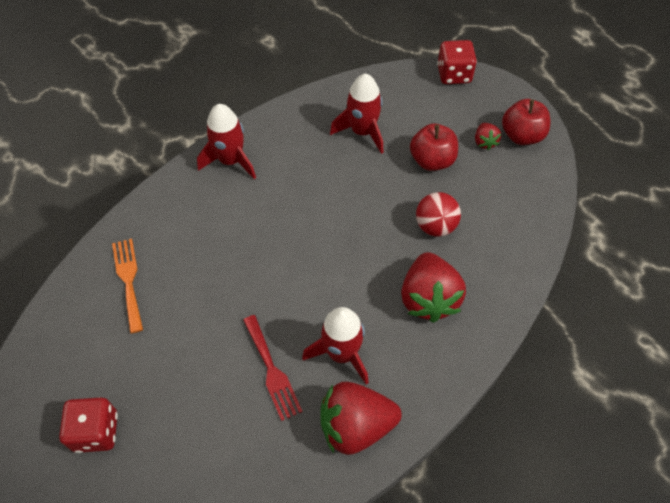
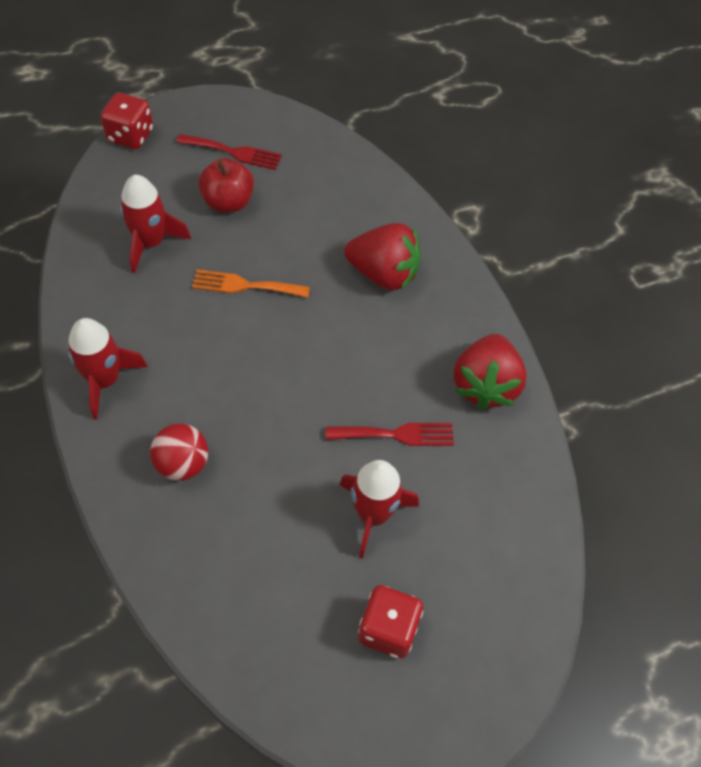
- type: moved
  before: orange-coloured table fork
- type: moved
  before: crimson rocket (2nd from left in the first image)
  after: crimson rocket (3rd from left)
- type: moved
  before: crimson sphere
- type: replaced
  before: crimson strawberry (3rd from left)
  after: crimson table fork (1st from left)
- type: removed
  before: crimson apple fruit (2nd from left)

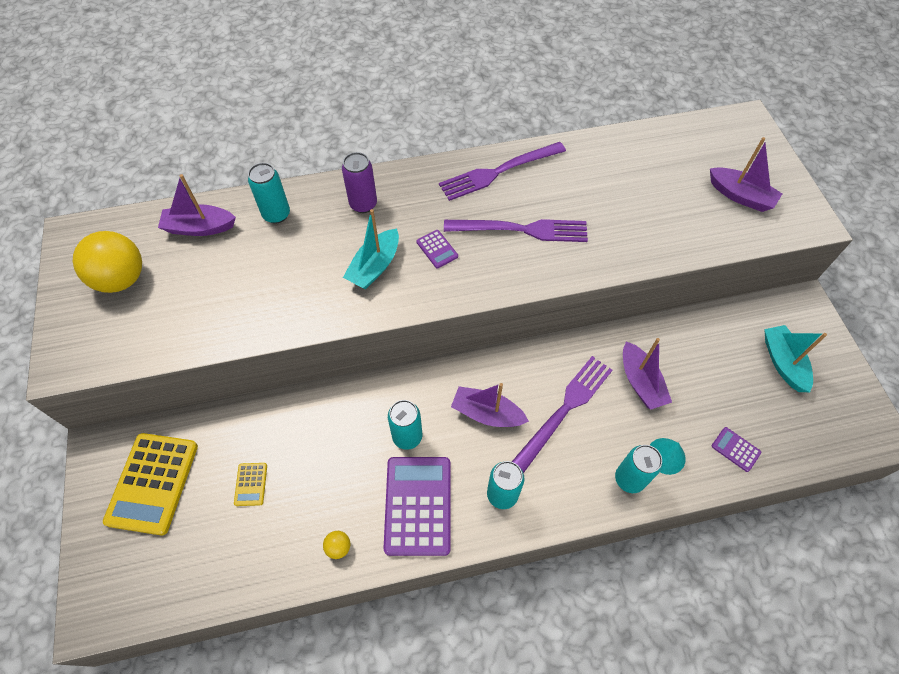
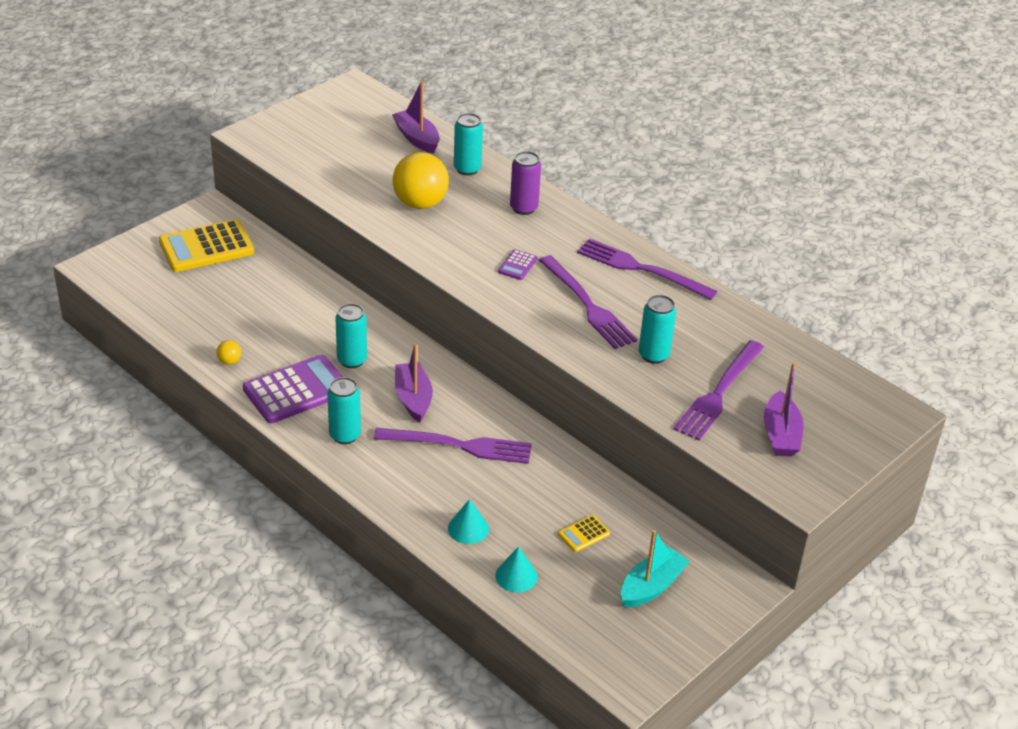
- type: moved
  before: golden sphere (1st from left in the first image)
  after: golden sphere (2nd from left)
- type: moved
  before: golden pocket calculator (2nd from left)
- type: removed
  before: turquoise boat (1st from left)
- type: moved
  before: turquoise tin (4th from left)
- type: removed
  before: purple boat (3rd from left)
- type: replaced
  before: purple pocket calculator (3rd from left)
  after: turquoise solid cone (2nd from left)
- type: added
  after: purple table fork (4th from left)

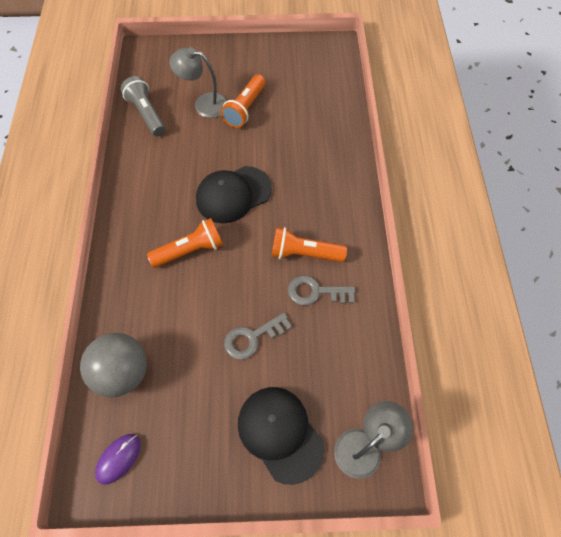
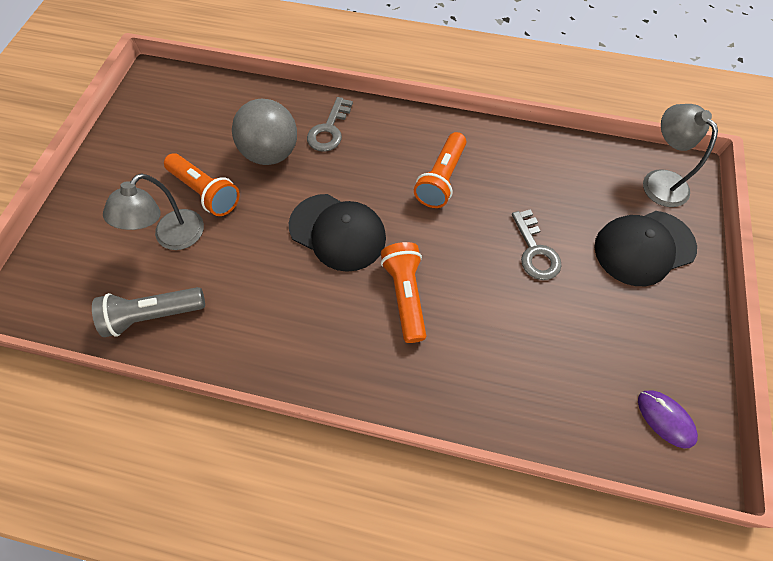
- type: moved
  before: ash-grey sphere
- type: turned
  before: black baseball cap (1st from left)
  turn: -45
- type: moved
  before: ash-grey key (2nd from left in the first image)
  after: ash-grey key (1st from left)

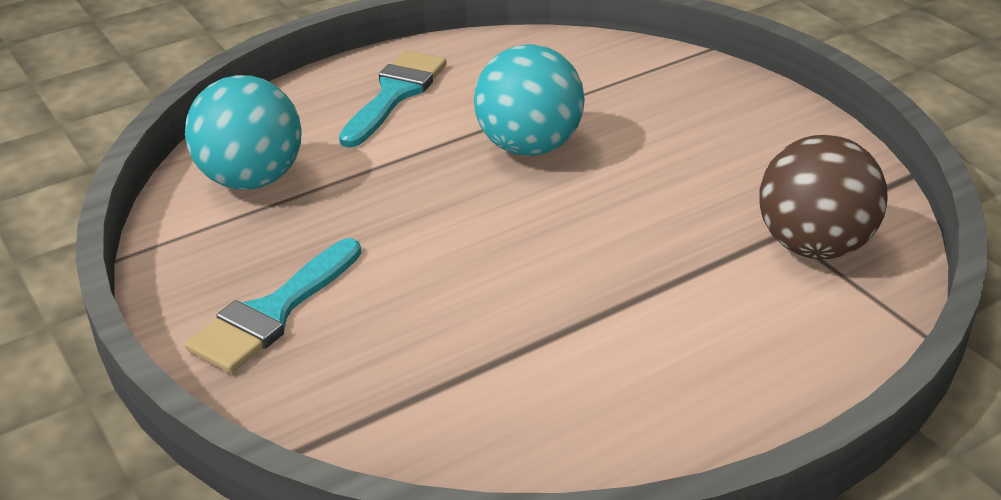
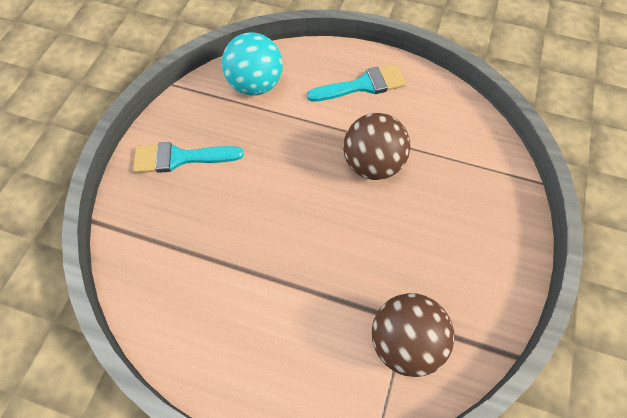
- type: recoloured
  before: turquoise sphere (2nd from left)
  after: dark brown sphere (1st from left)

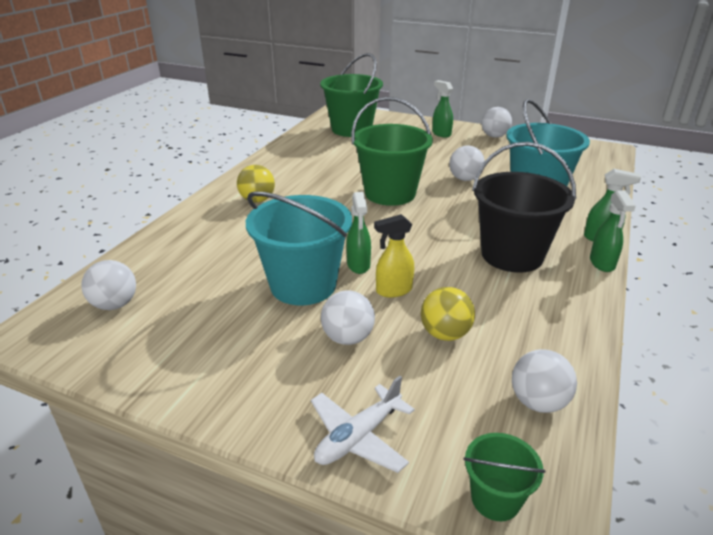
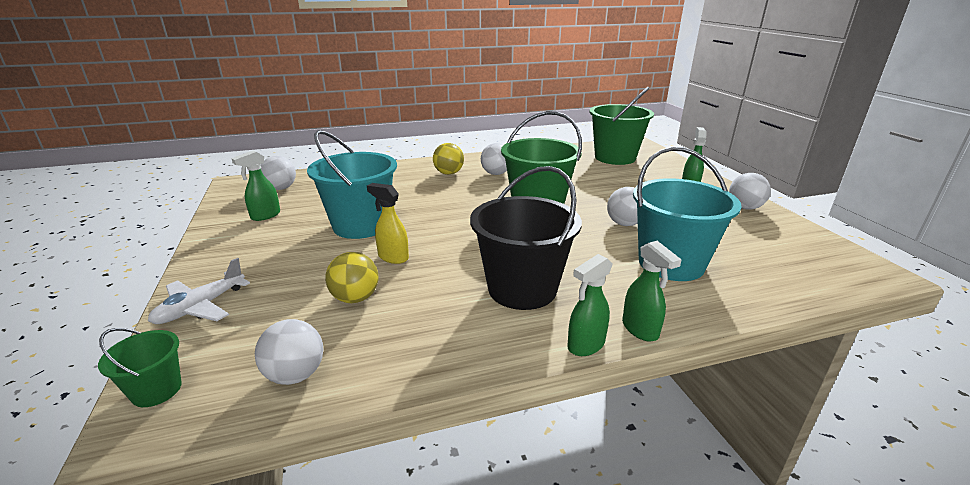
- type: turned
  before: pure white plane
  turn: -60
- type: moved
  before: pure white sphere (2nd from left in the first image)
  after: pure white sphere (3rd from left)
- type: moved
  before: emerald spray cleaner (1st from left)

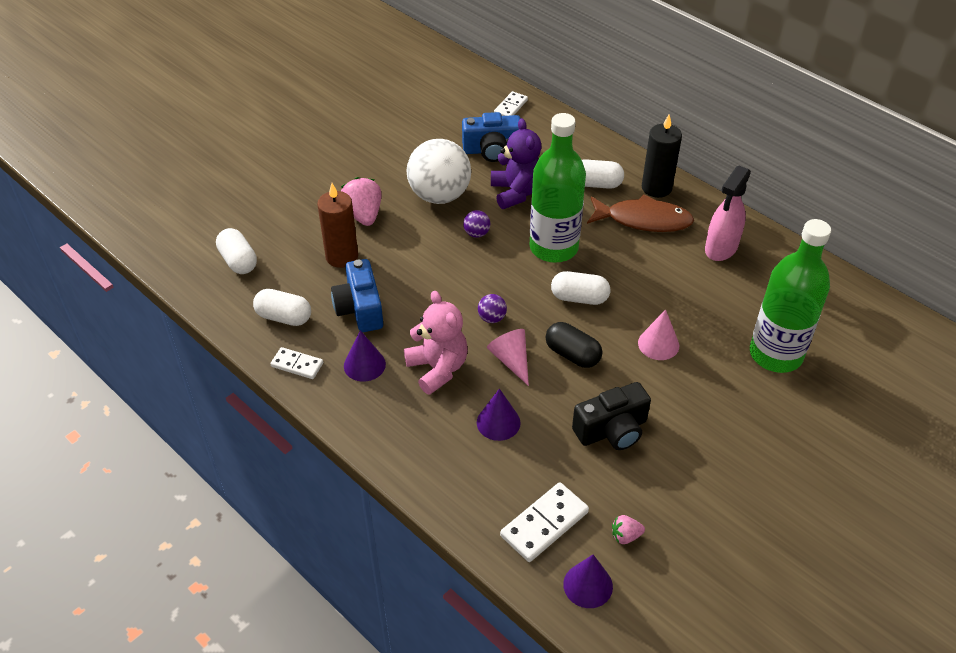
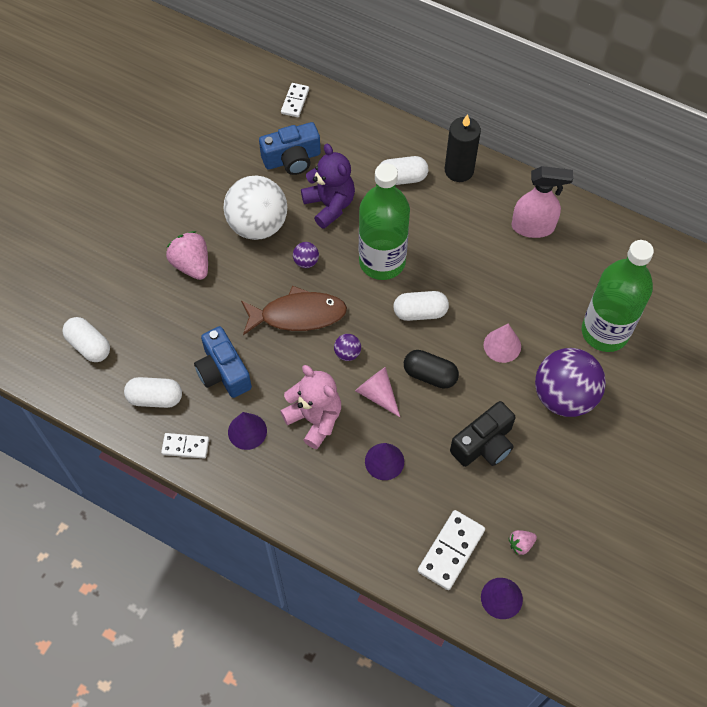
- type: removed
  before: dark brown pillar candle
- type: moved
  before: dark brown fish
- type: turned
  before: rose-pink spray cleaner
  turn: -105
- type: added
  after: purple sphere (3rd from left)

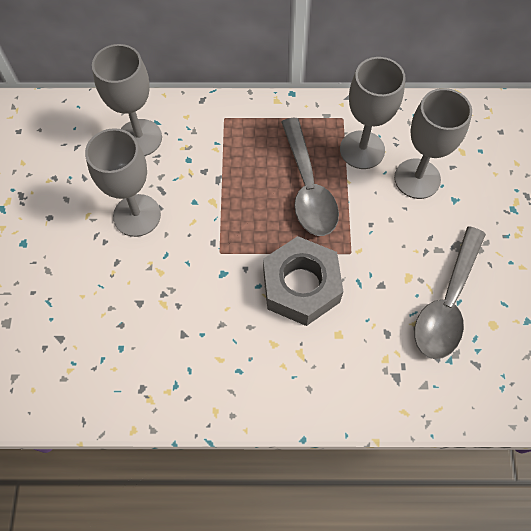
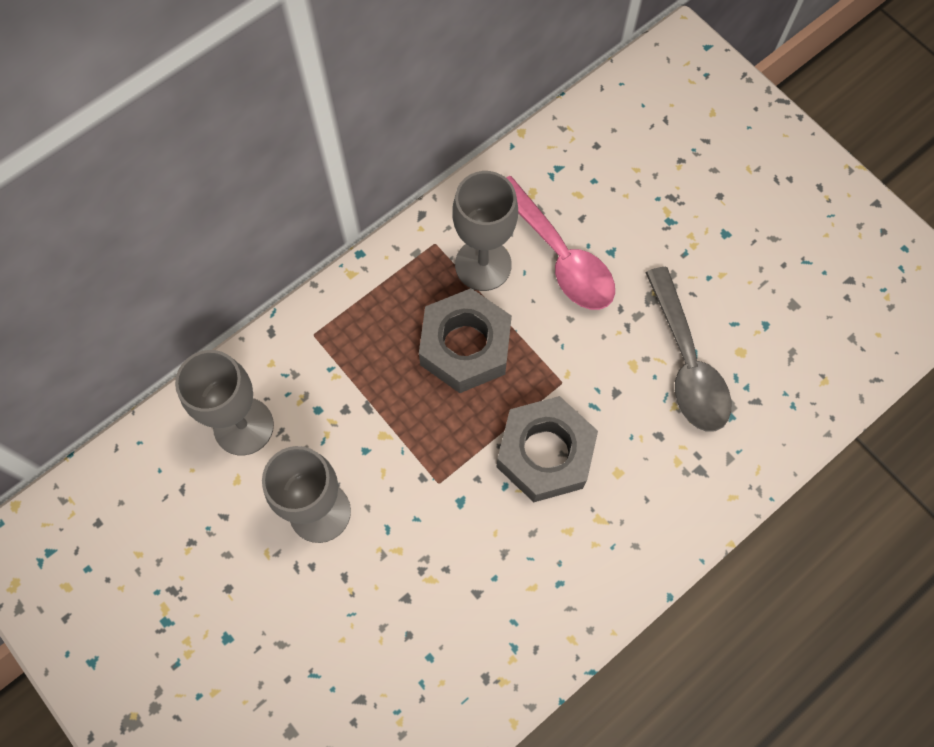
- type: replaced
  before: ash-grey teaspoon (1st from left)
  after: ash-grey nut (1st from left)
- type: replaced
  before: ash-grey goblet (4th from left)
  after: rose-pink teaspoon

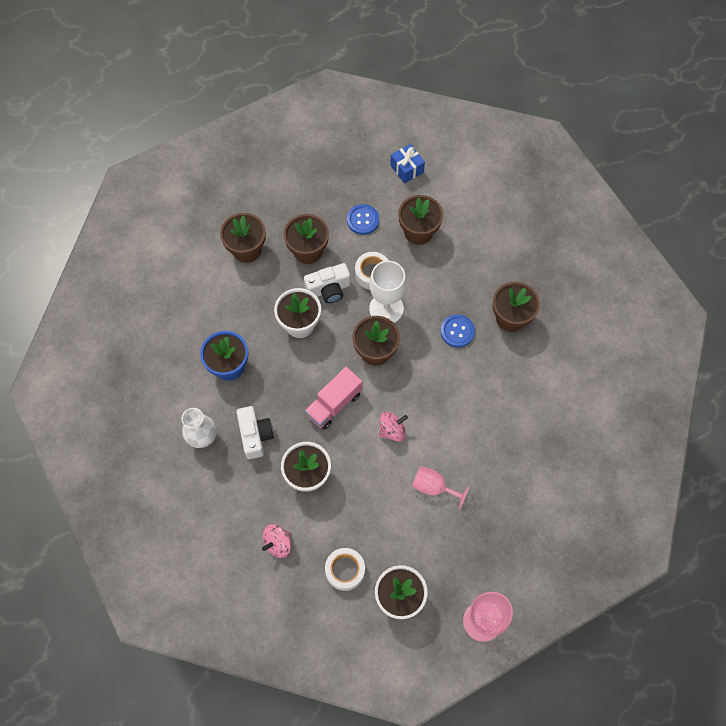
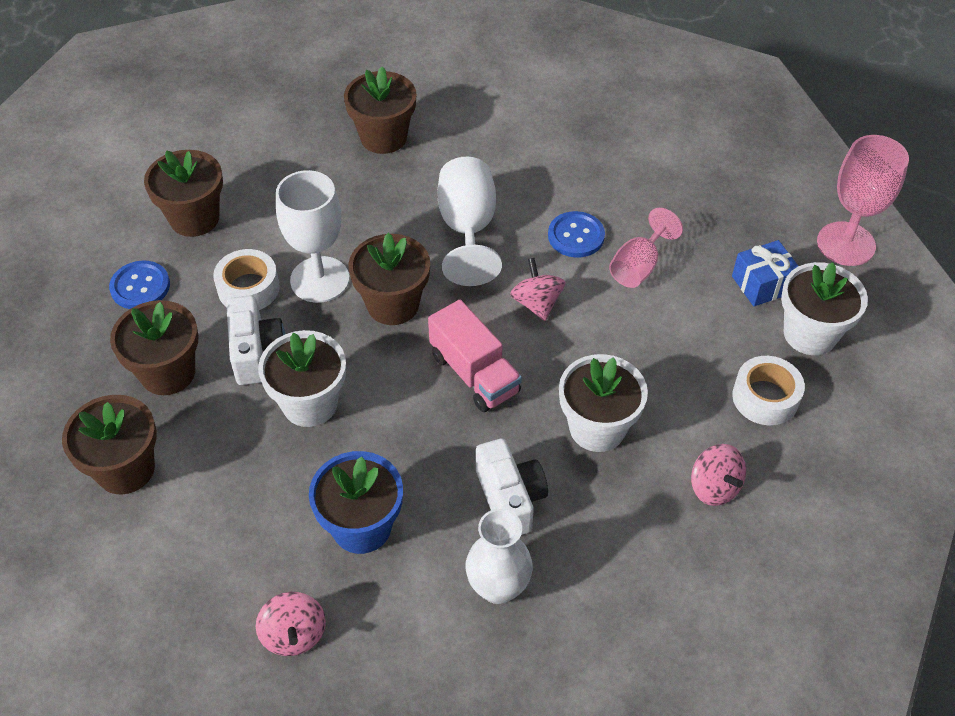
- type: turned
  before: pure white photo camera (1st from left in the first image)
  turn: 75
- type: moved
  before: blue gift
- type: moved
  before: blue button (2nd from left)
- type: added
  after: rose-pink spinning top (1st from left)
- type: added
  after: pure white goblet (2nd from left)

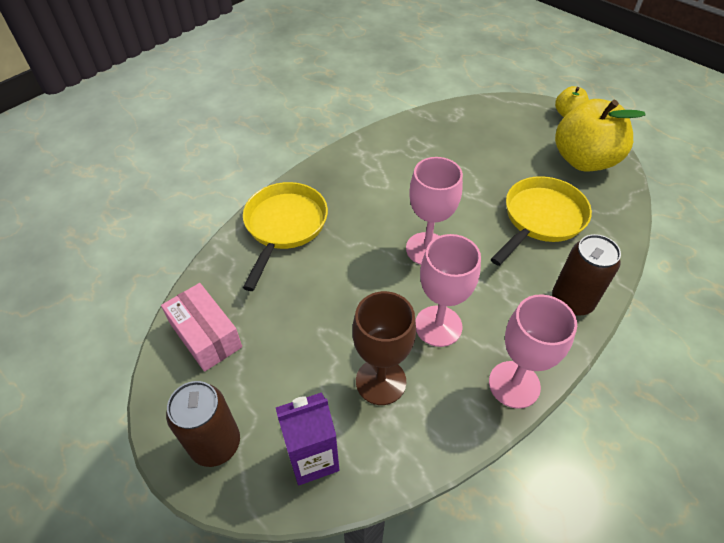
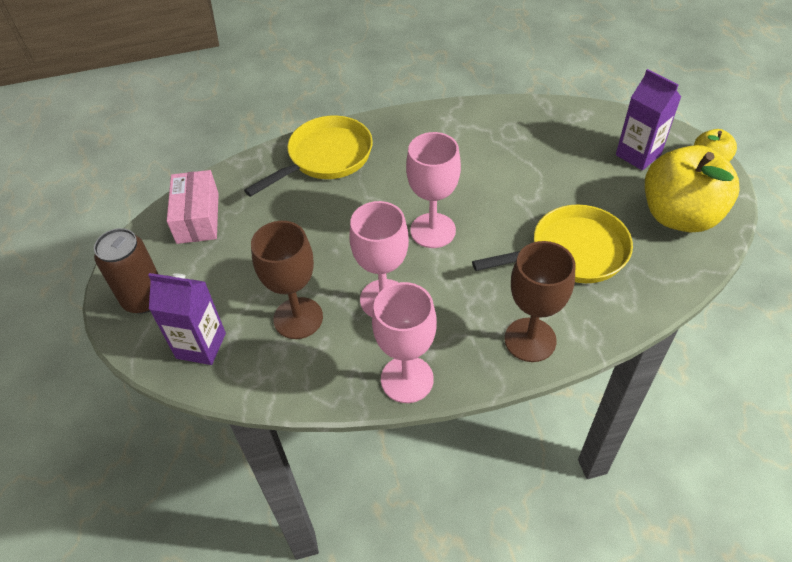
- type: replaced
  before: dark brown tin (2nd from left)
  after: dark brown goblet (2nd from left)
- type: added
  after: purple juice carton (2nd from left)

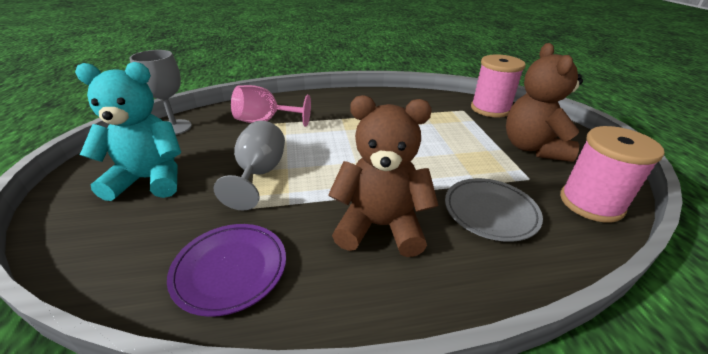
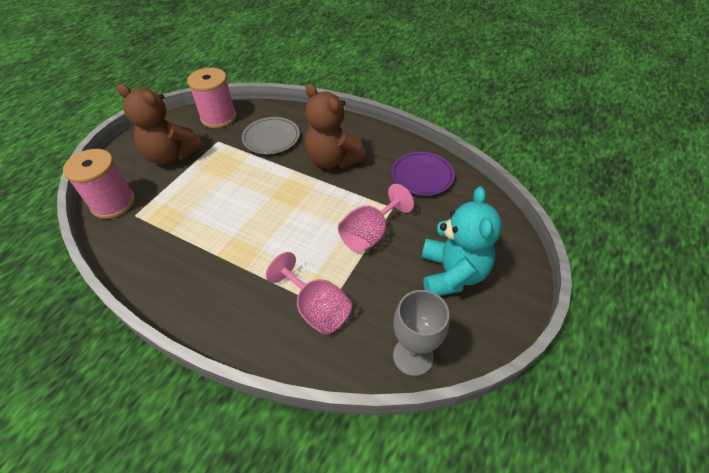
- type: turned
  before: turquoise teddy bear
  turn: -120
- type: recoloured
  before: ash-grey goblet (2nd from left)
  after: rose-pink goblet (2nd from left)
- type: turned
  before: dark brown teddy bear (2nd from left in the first image)
  turn: 75

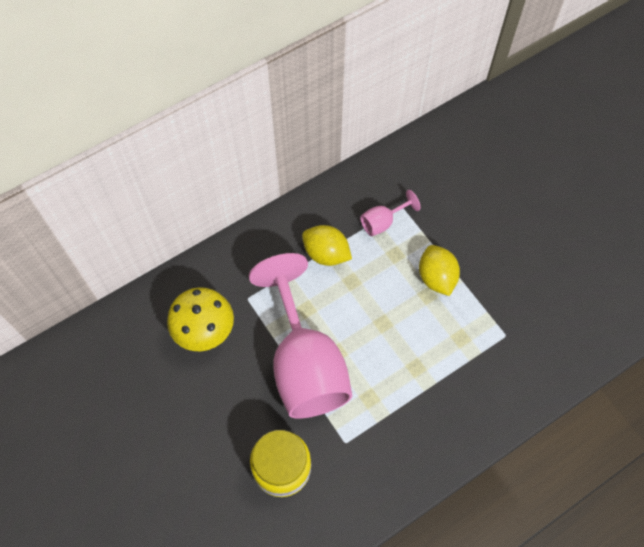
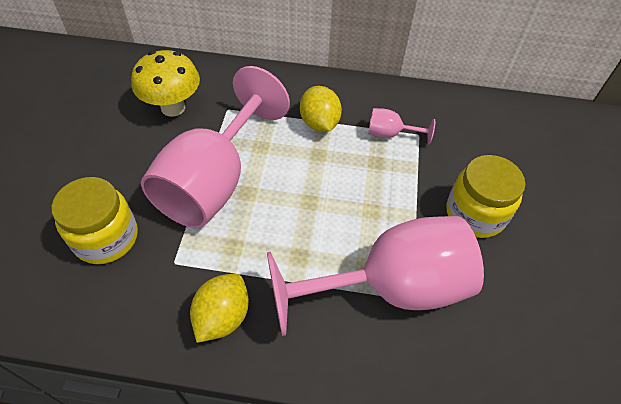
- type: moved
  before: golden citrus fruit (2nd from left in the first image)
  after: golden citrus fruit (1st from left)
- type: added
  after: rose-pink goblet (2nd from left)
- type: added
  after: golden jar (2nd from left)

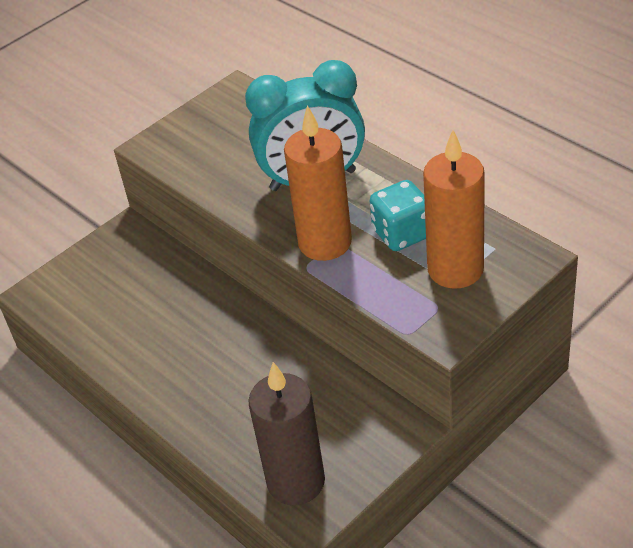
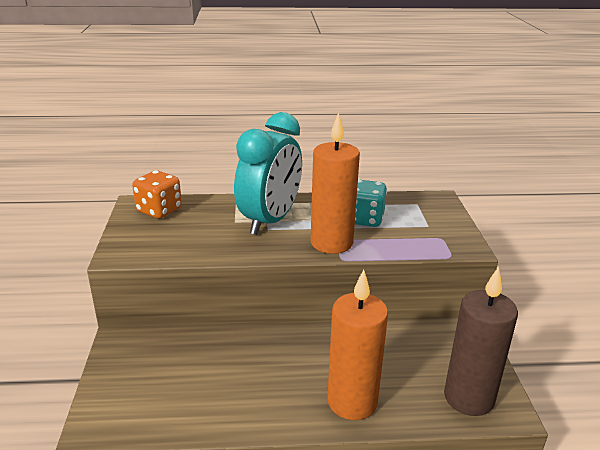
- type: moved
  before: orange-coloured pillar candle (2nd from left)
- type: added
  after: orange-coloured die

